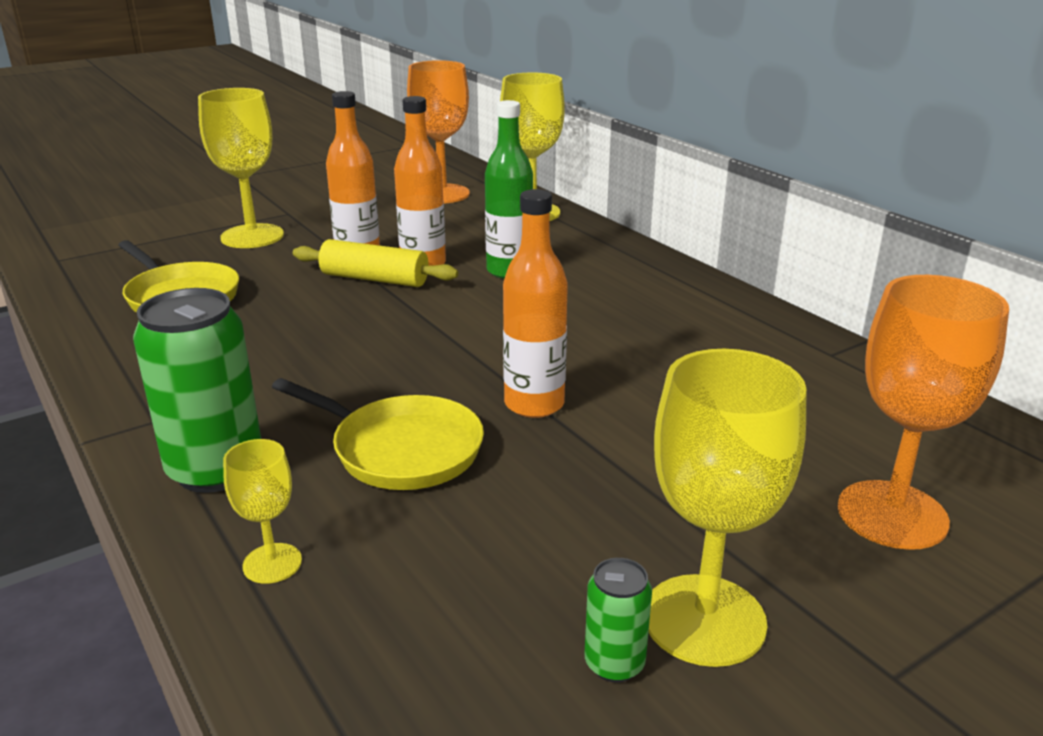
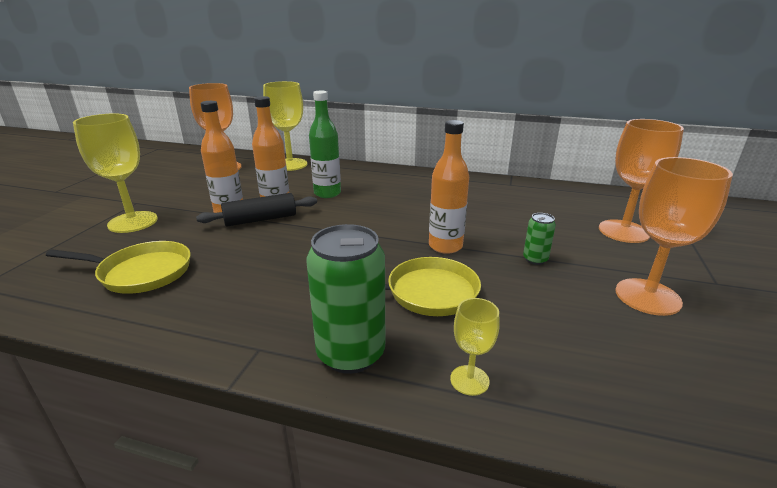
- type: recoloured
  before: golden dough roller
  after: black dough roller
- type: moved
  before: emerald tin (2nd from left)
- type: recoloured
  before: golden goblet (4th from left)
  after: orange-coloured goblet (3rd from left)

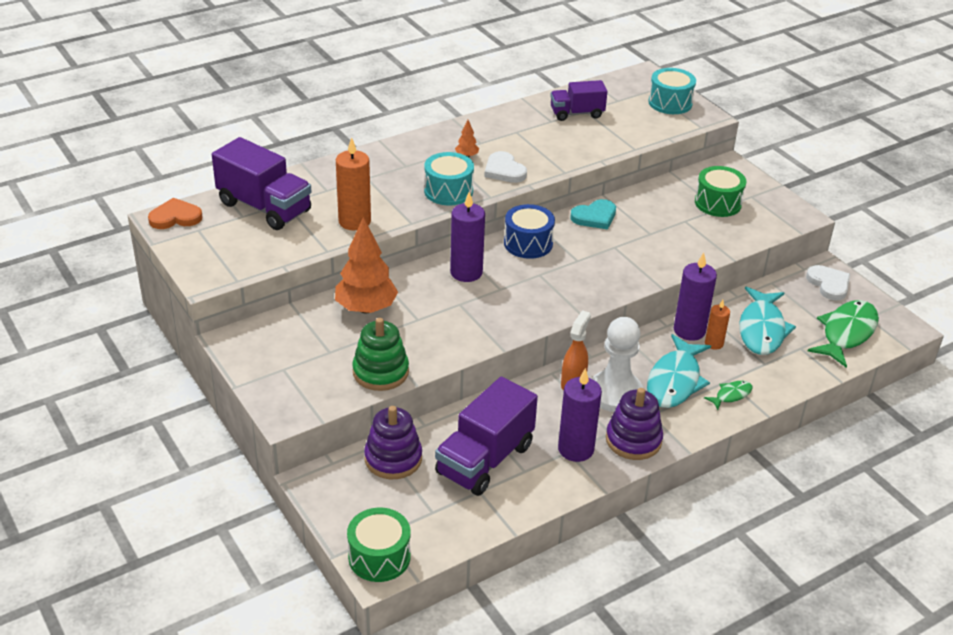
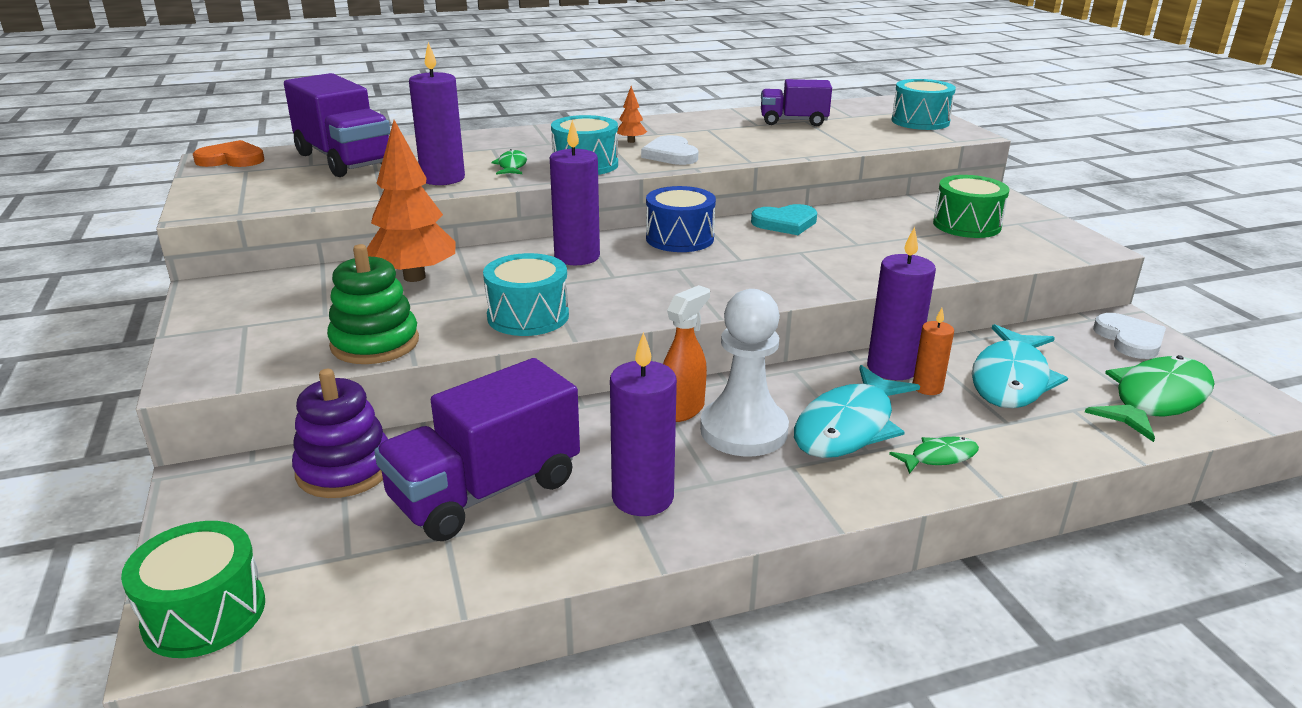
- type: recoloured
  before: orange-coloured pillar candle (1st from left)
  after: purple pillar candle (1st from left)
- type: removed
  before: purple stacking toy (2nd from left)
- type: added
  after: turquoise toy drum (1st from left)
- type: added
  after: emerald fish (1st from left)

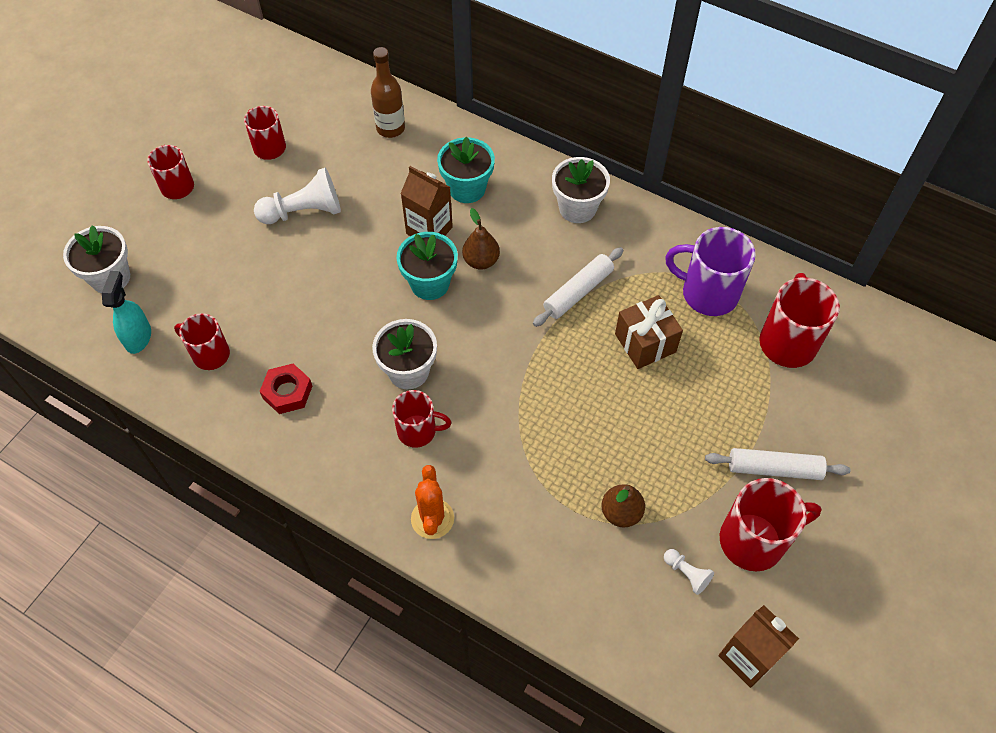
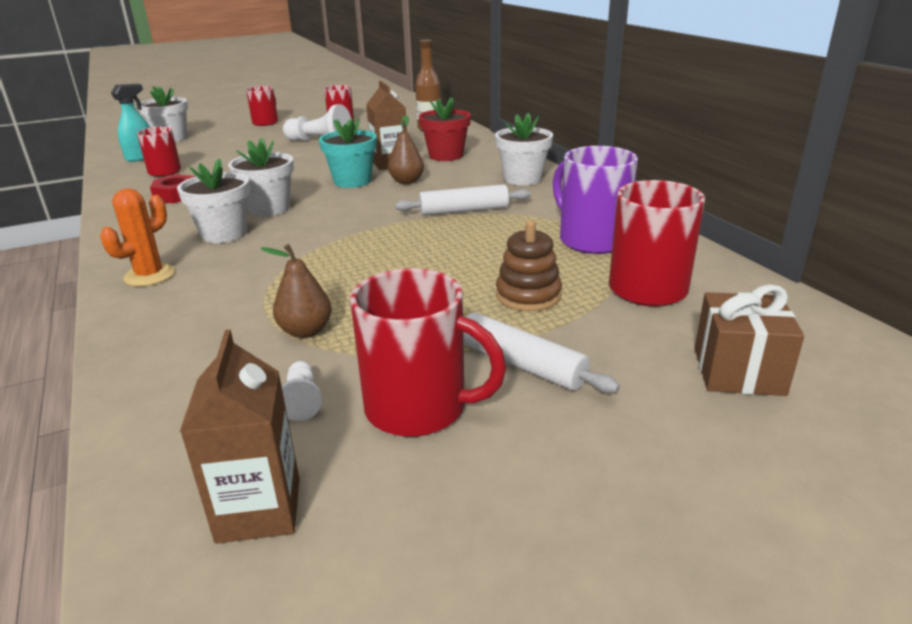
- type: replaced
  before: crimson coffee mug (4th from left)
  after: pure white potted plant (2nd from left)
- type: recoloured
  before: turquoise potted plant (2nd from left)
  after: crimson potted plant
- type: moved
  before: dark brown gift
- type: added
  after: dark brown stacking toy

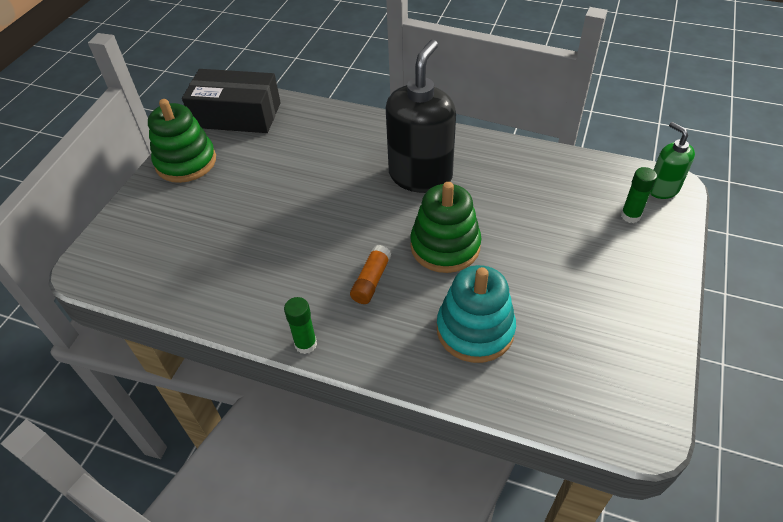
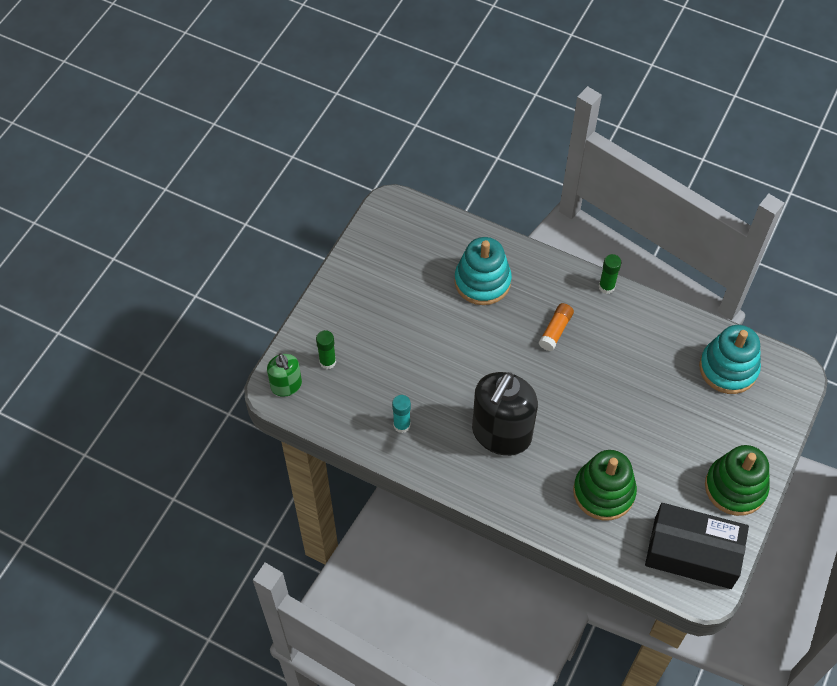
- type: moved
  before: emerald stacking toy (2nd from left in the first image)
  after: emerald stacking toy (1st from left)
- type: added
  after: turquoise glue
- type: added
  after: turquoise stacking toy (2nd from left)

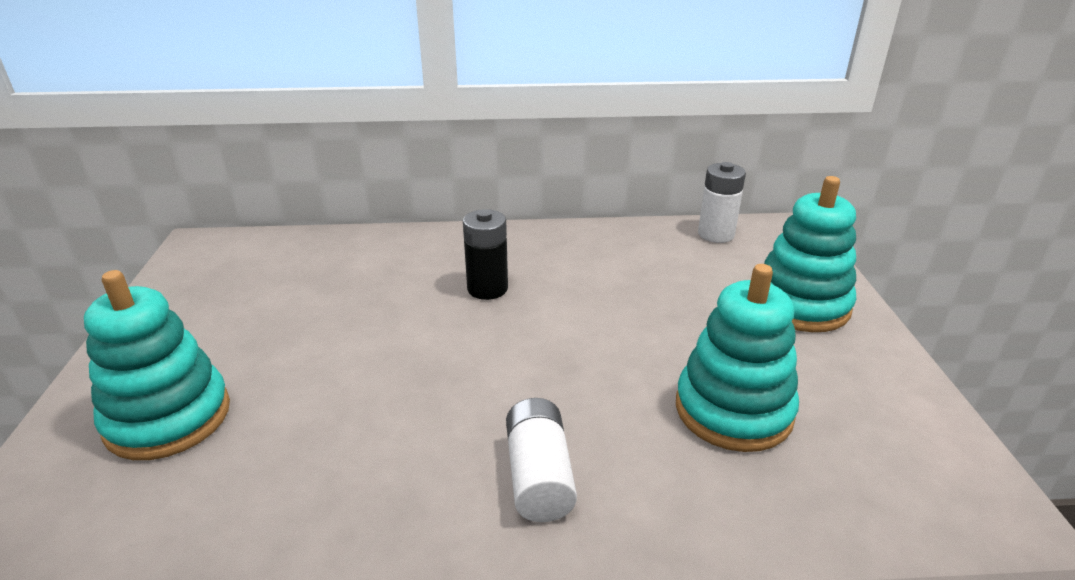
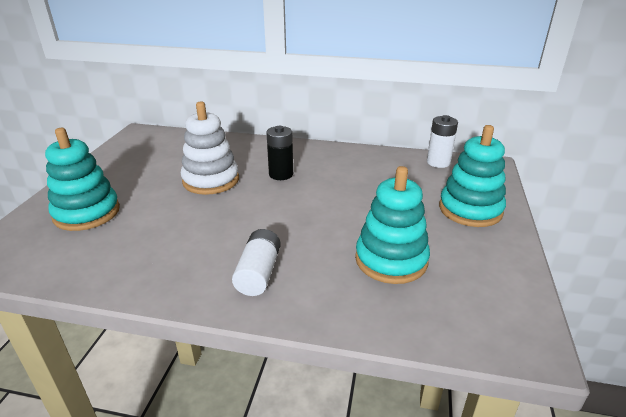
- type: added
  after: pure white stacking toy

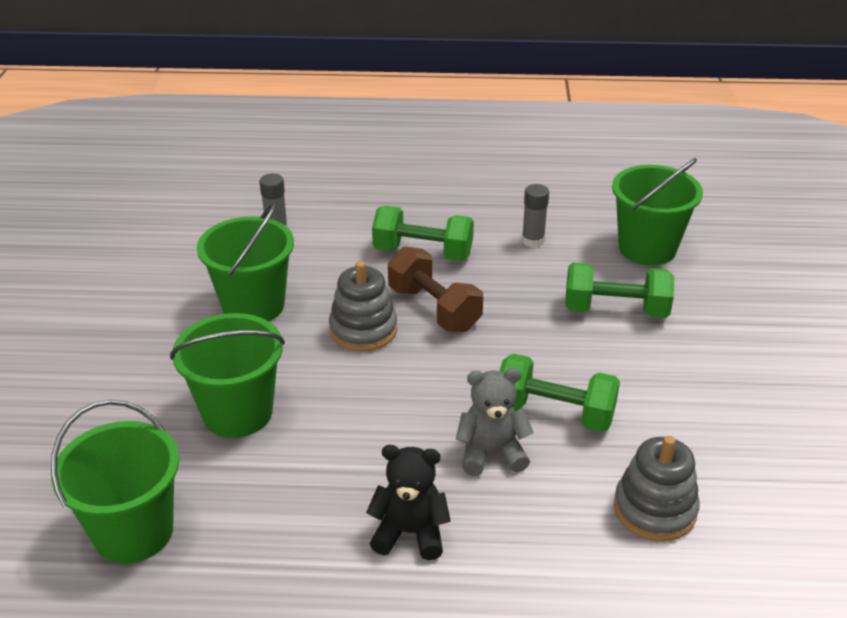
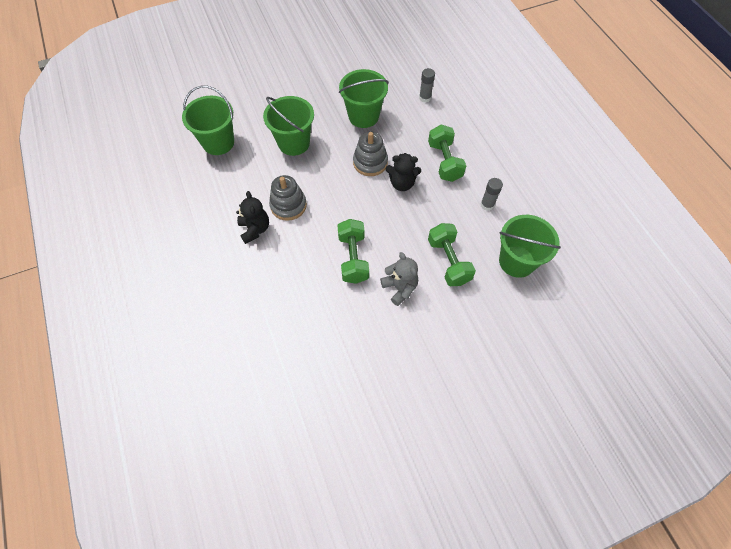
- type: replaced
  before: dark brown dumbbell
  after: black teddy bear (2nd from left)
- type: moved
  before: ash-grey teddy bear
- type: moved
  before: ash-grey stacking toy (2nd from left in the first image)
  after: ash-grey stacking toy (1st from left)

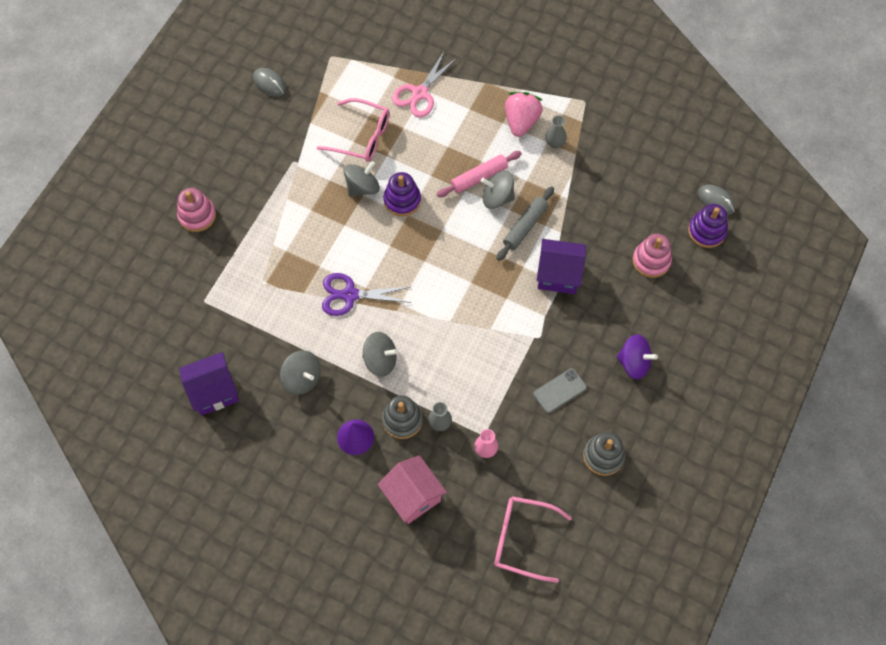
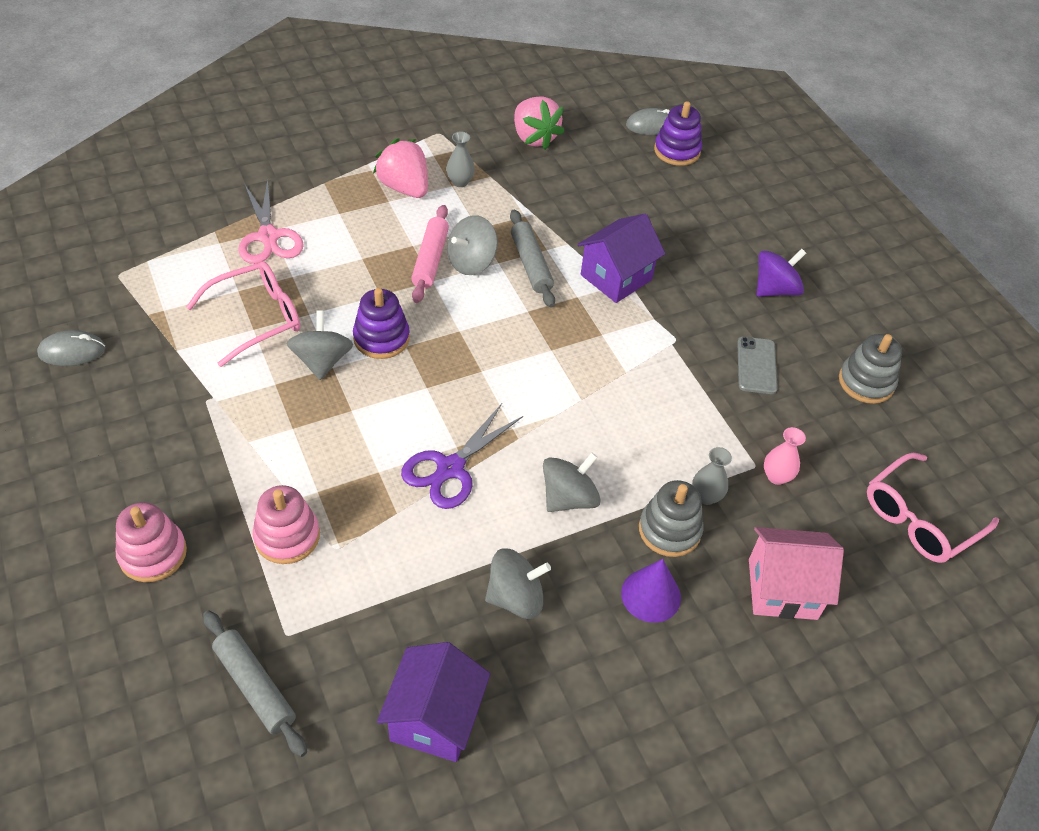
- type: moved
  before: rose-pink stacking toy (2nd from left)
- type: added
  after: ash-grey dough roller (1st from left)
- type: added
  after: rose-pink strawberry (2nd from left)

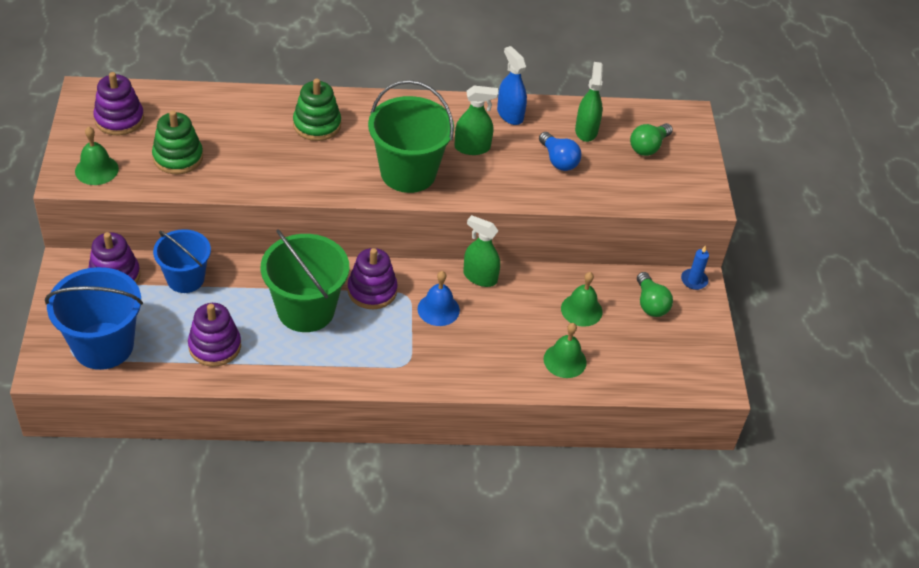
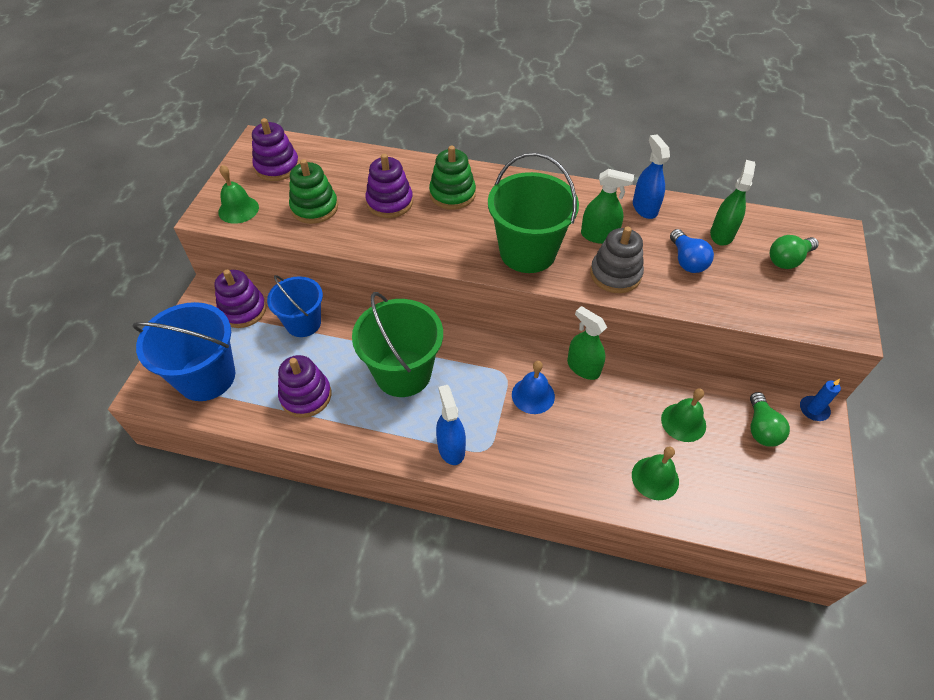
- type: moved
  before: purple stacking toy (4th from left)
- type: added
  after: blue spray cleaner (1st from left)
- type: added
  after: ash-grey stacking toy

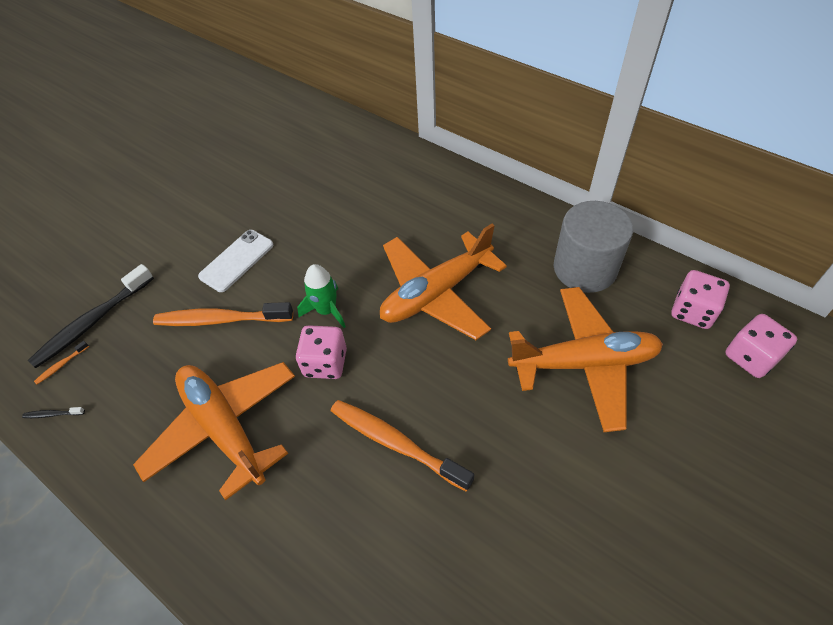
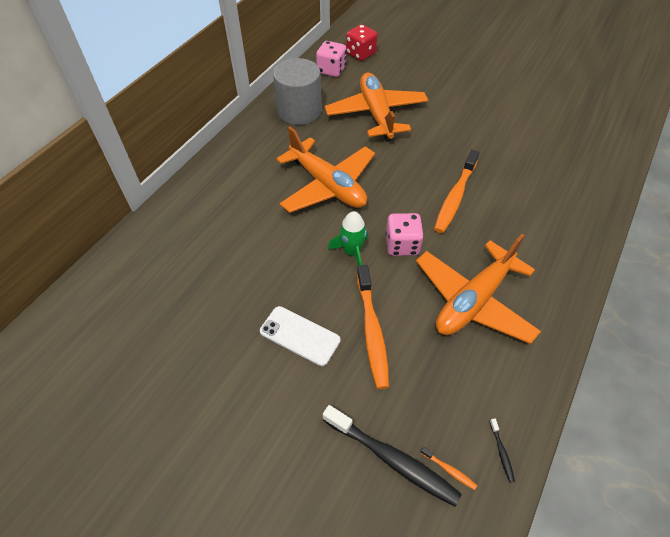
- type: recoloured
  before: rose-pink die (3rd from left)
  after: crimson die

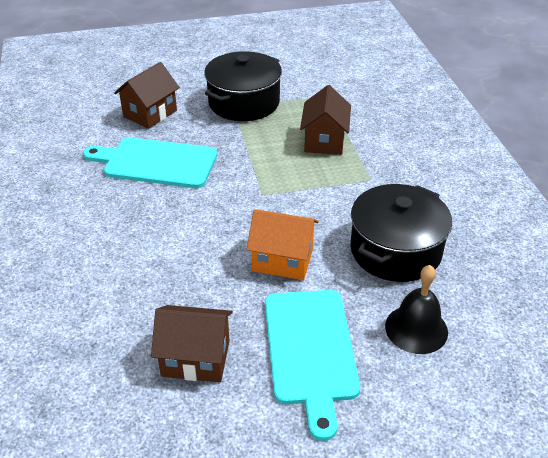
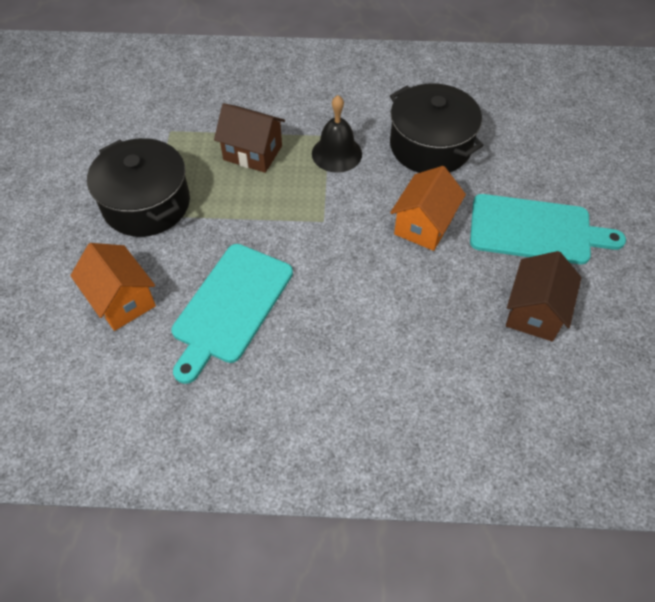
- type: recoloured
  before: dark brown toy house (1st from left)
  after: orange-coloured toy house (1st from left)
- type: moved
  before: black school bell

